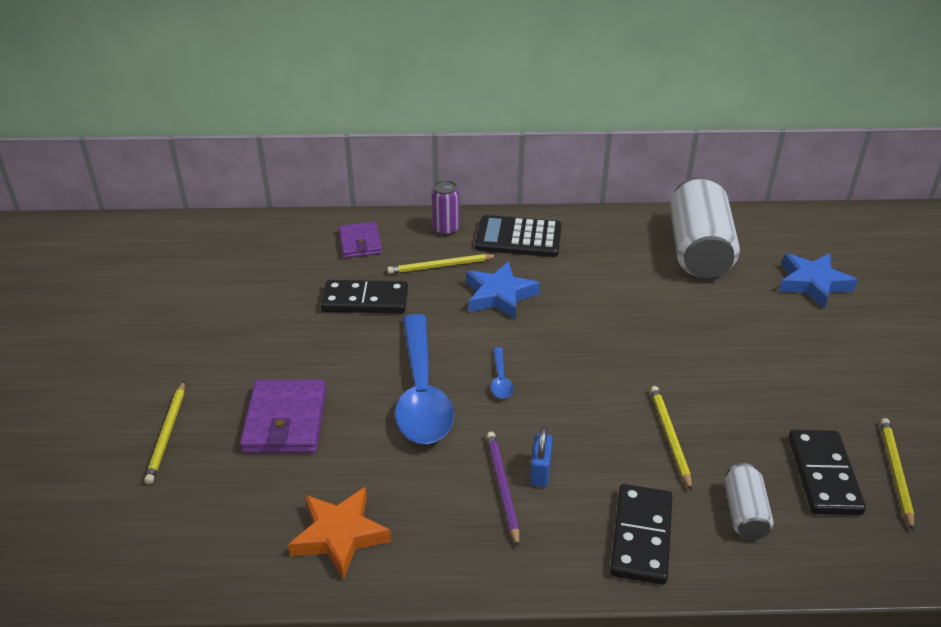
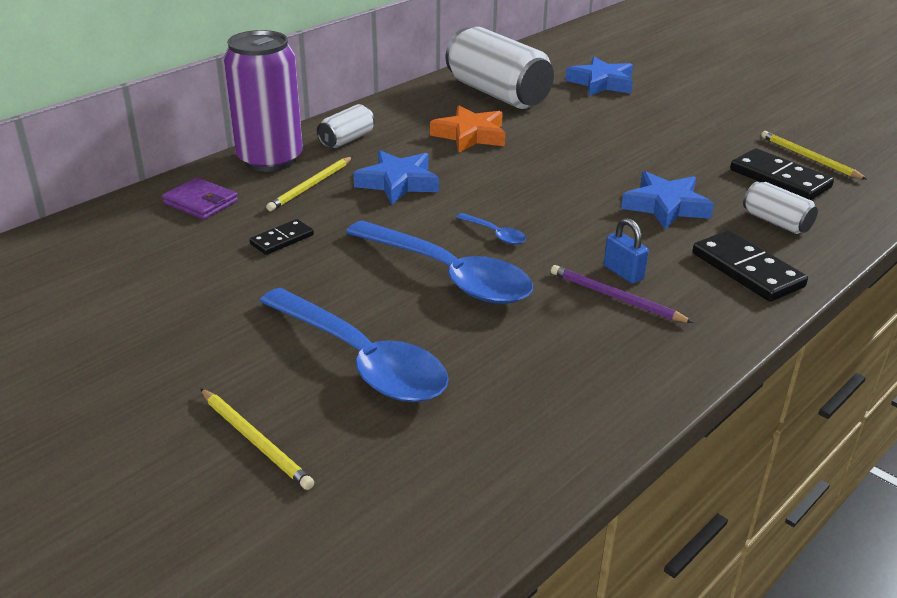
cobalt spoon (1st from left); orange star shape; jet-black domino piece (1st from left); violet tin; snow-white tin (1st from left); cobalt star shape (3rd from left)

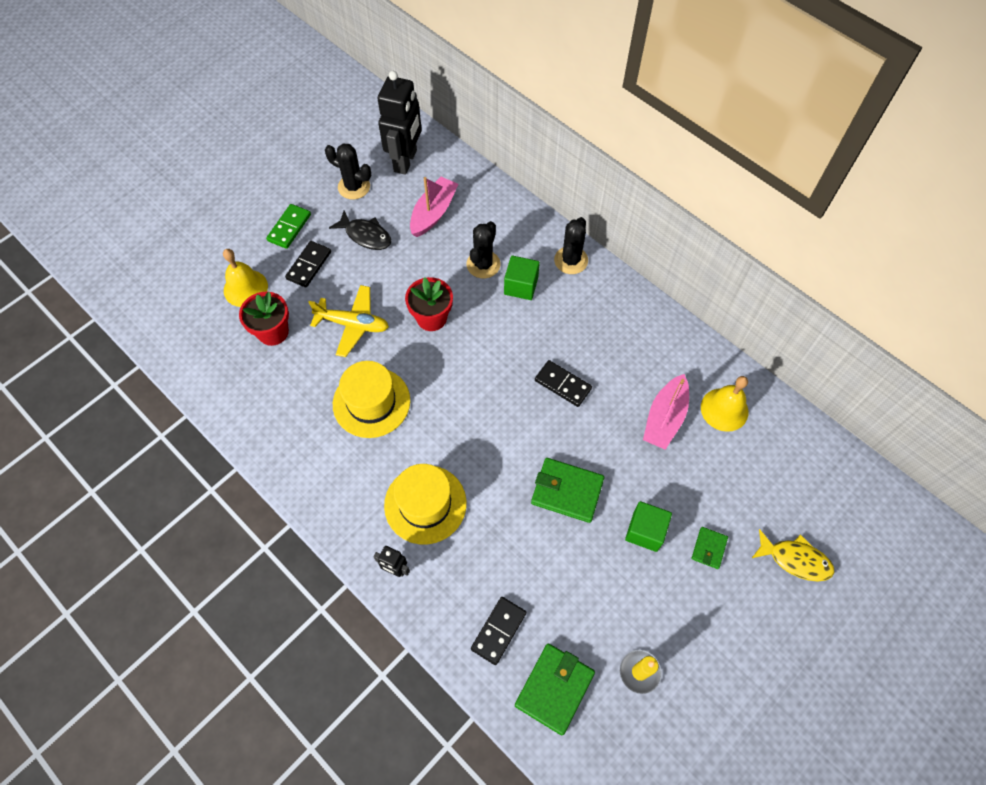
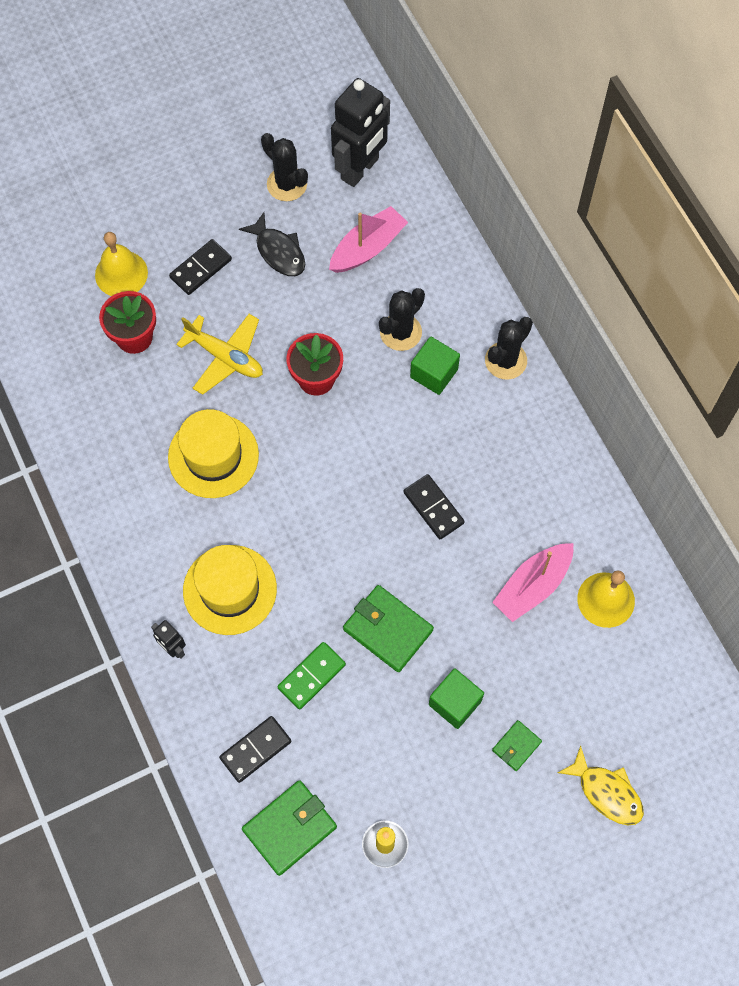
leaf-green domino piece

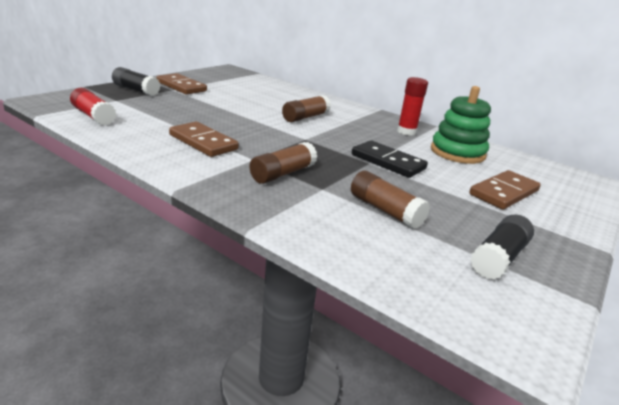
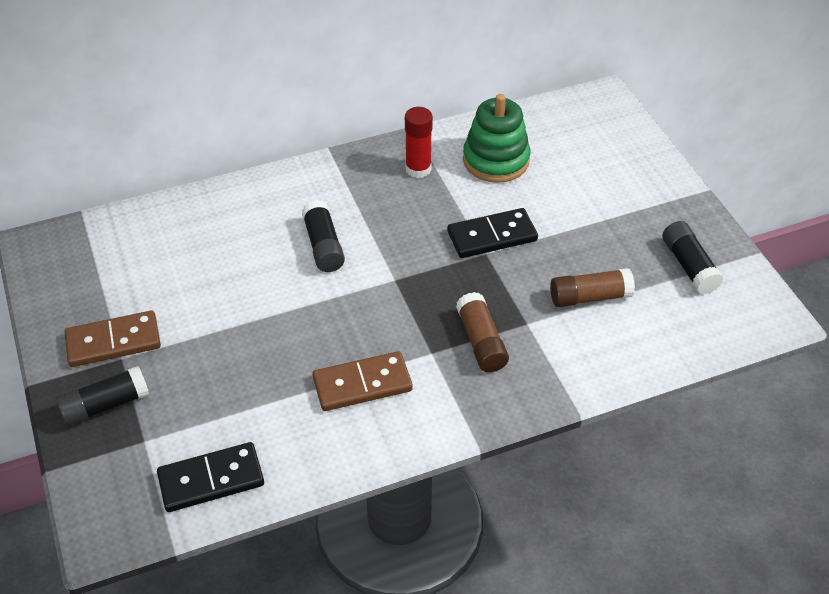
jet-black domino piece (1st from left); jet-black glue (2nd from left); russet domino piece (3rd from left in the first image)

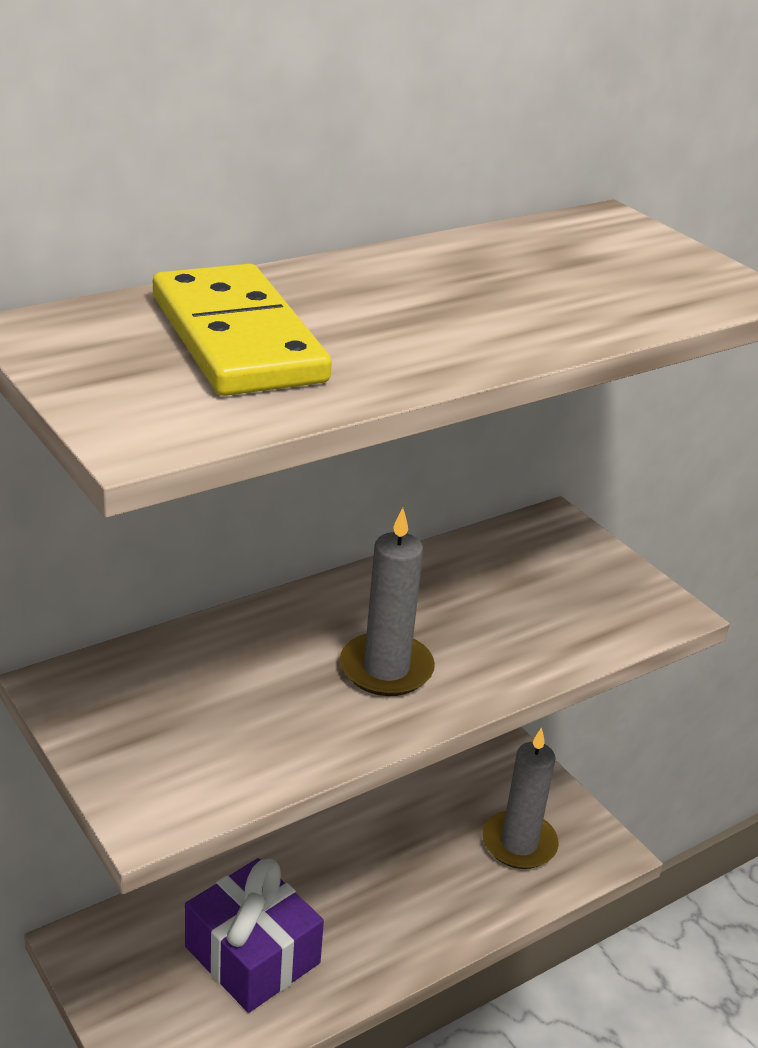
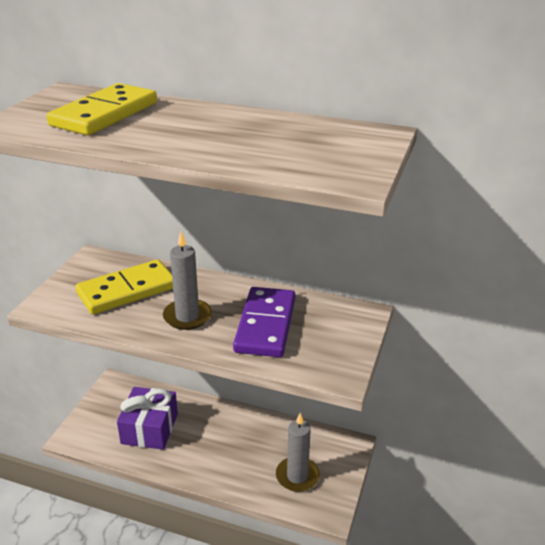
golden domino piece (2nd from left); violet domino piece

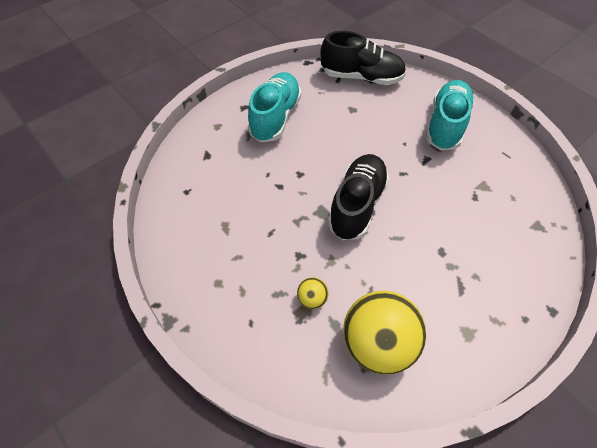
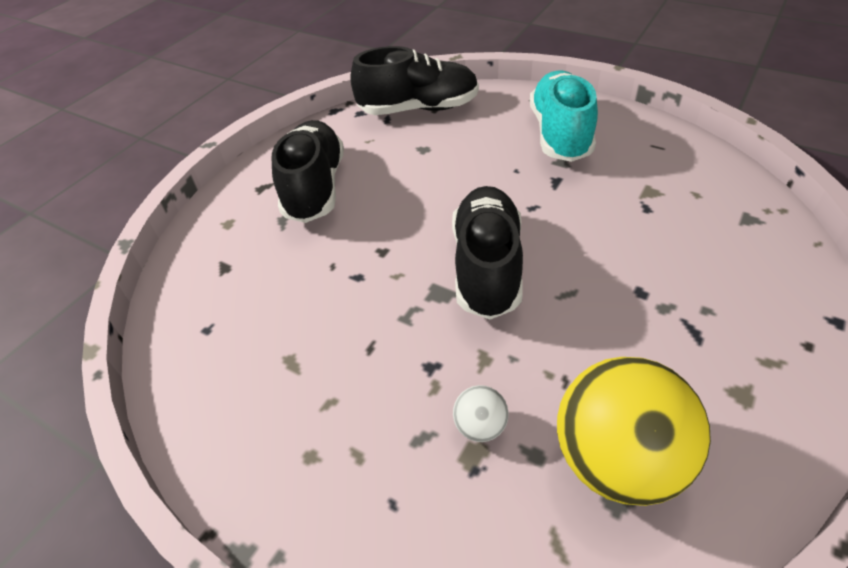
jet-black lace-up shoe (1st from left); snow-white play ball

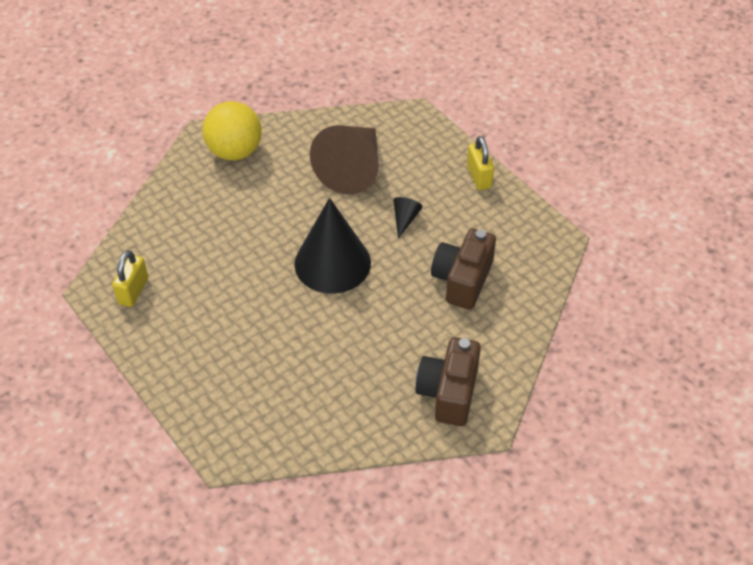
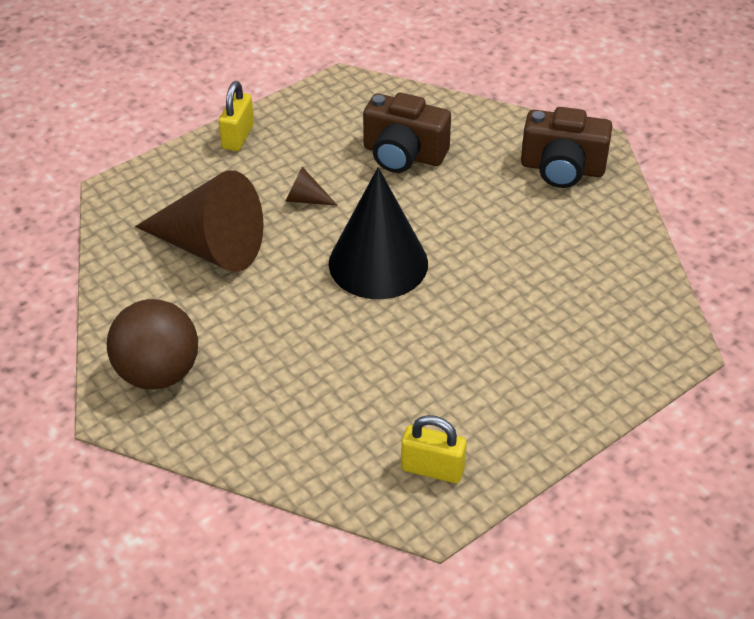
russet play ball; russet cone shape (2nd from left); golden lock (1st from left)

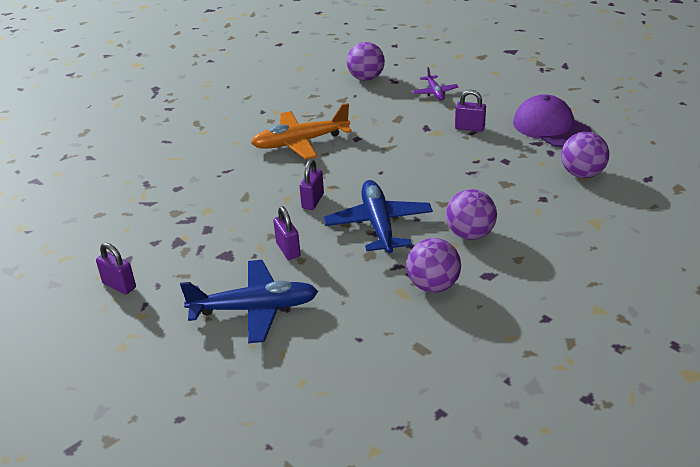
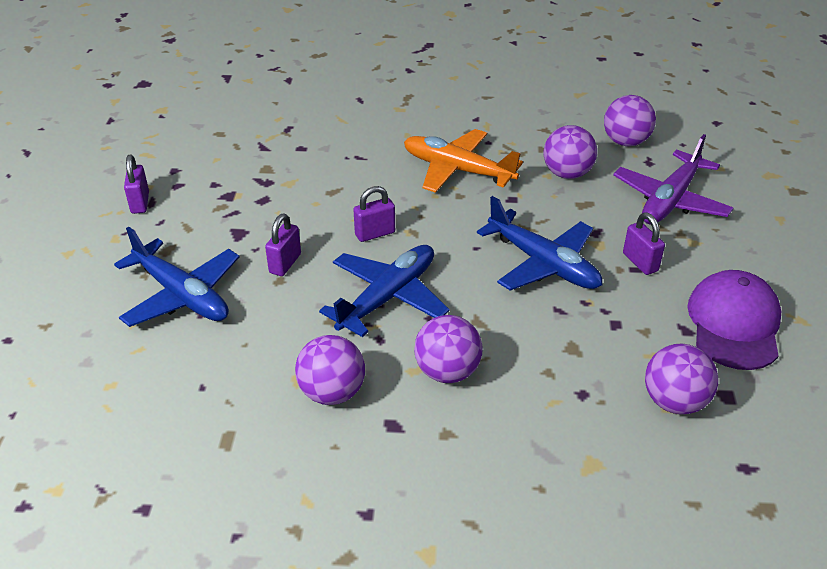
violet plane; cobalt plane (3rd from left); violet play ball (3rd from left)

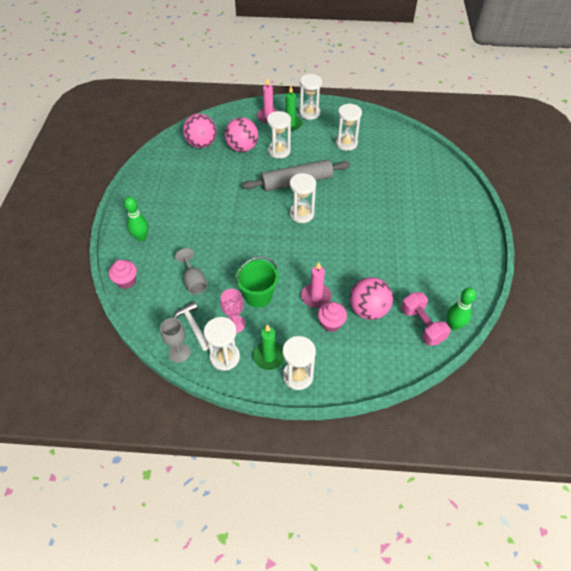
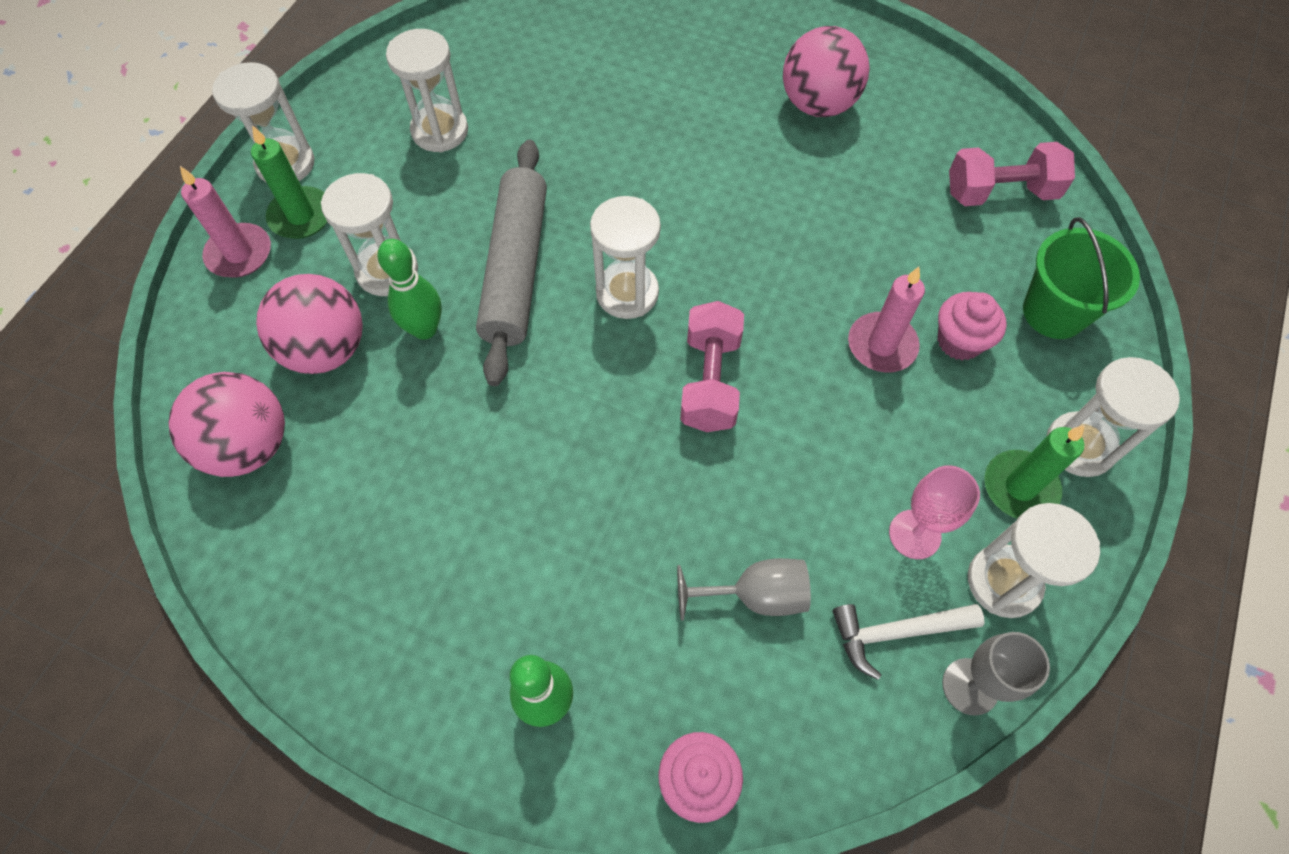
leaf-green bucket; pink play ball (3rd from left); leaf-green bowling pin (1st from left); pink dumbbell (1st from left)

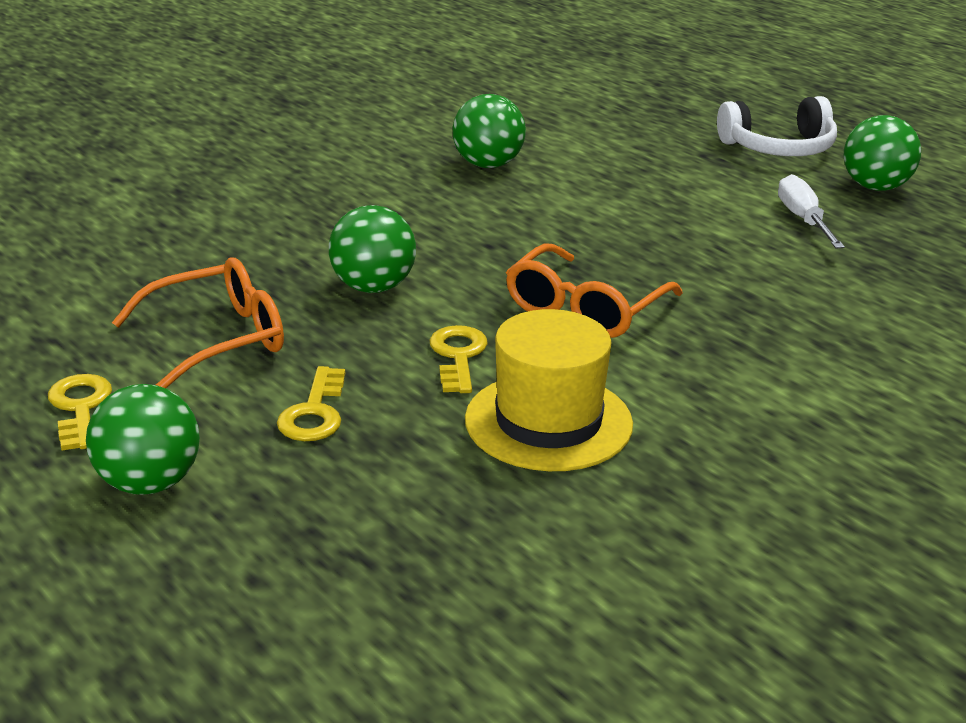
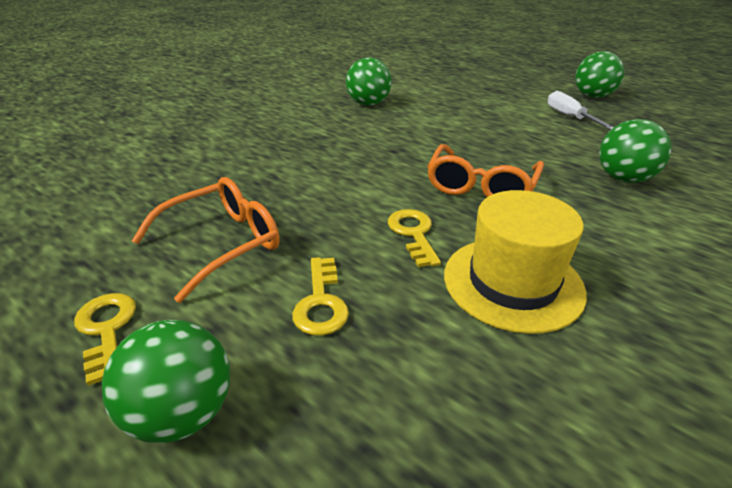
leaf-green play ball (4th from left); snow-white headphones

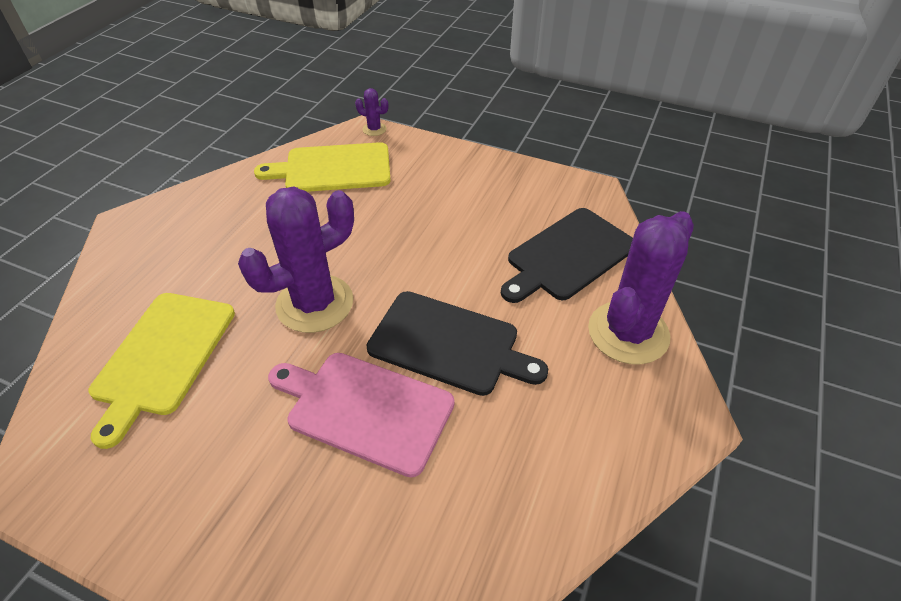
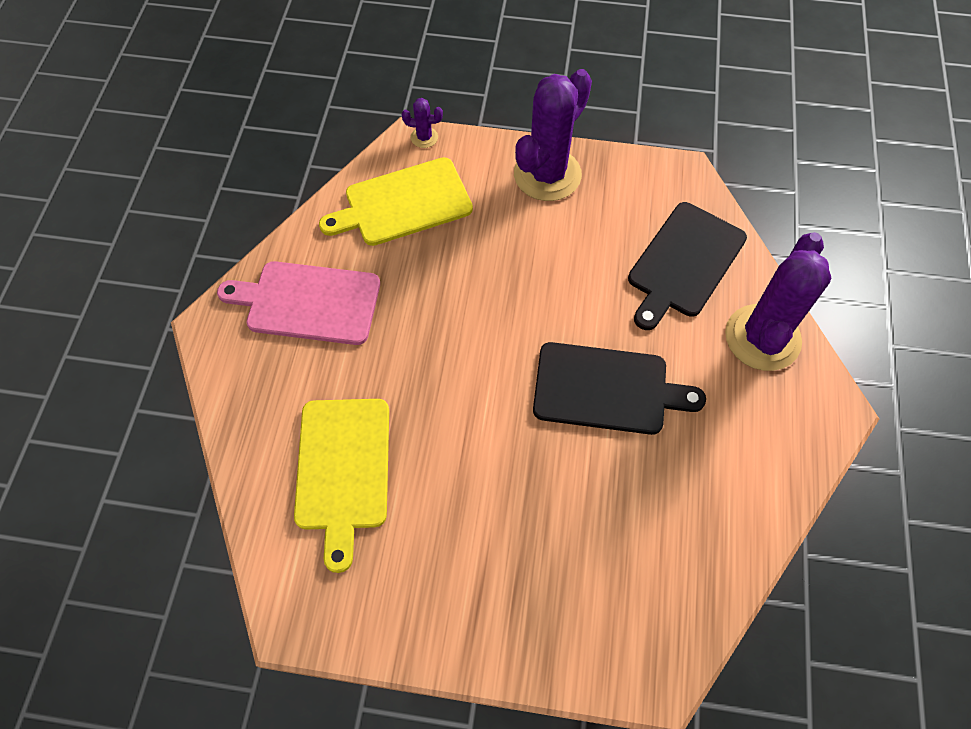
violet prickly plant (2nd from left); pink bread board

